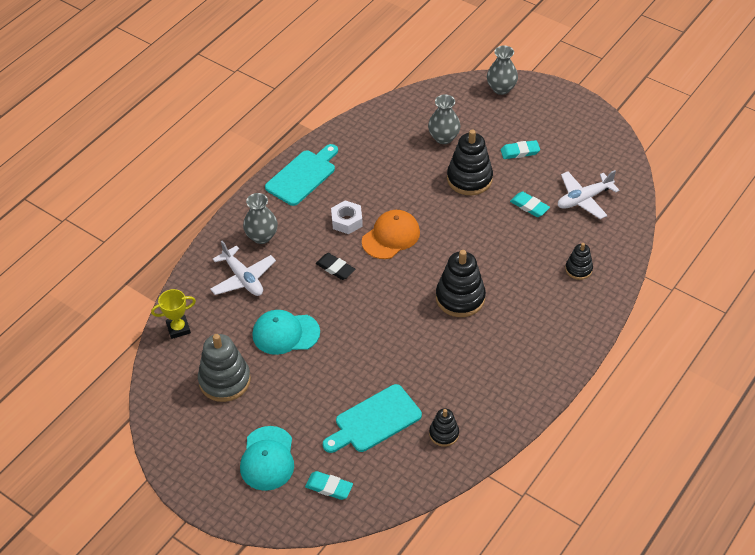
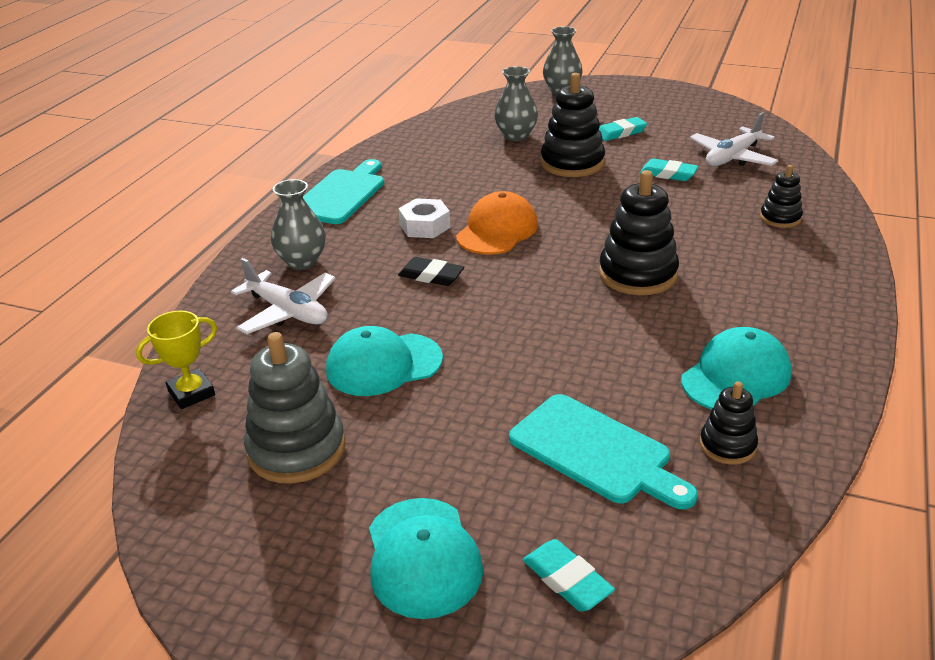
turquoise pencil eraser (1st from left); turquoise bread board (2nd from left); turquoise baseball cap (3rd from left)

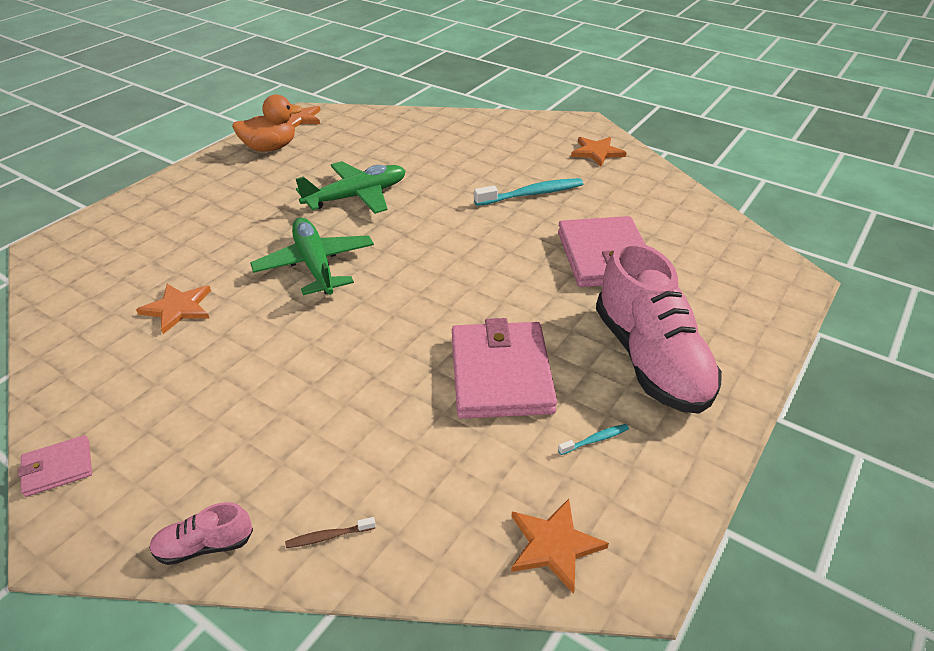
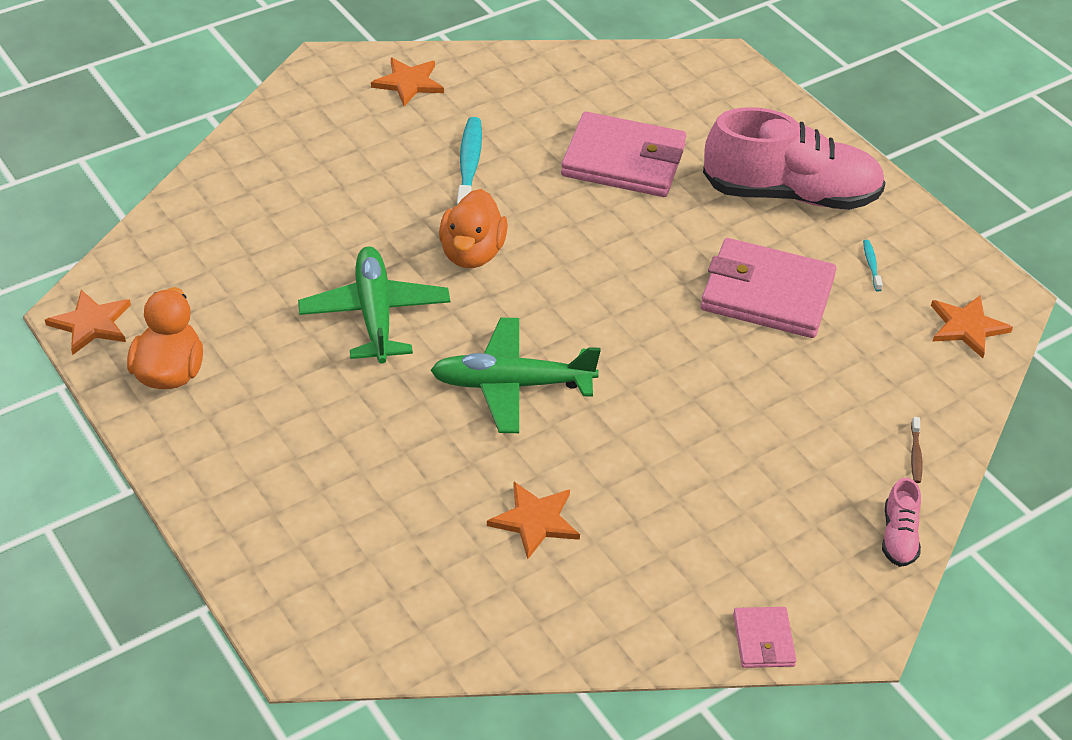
orange rubber duck (2nd from left)

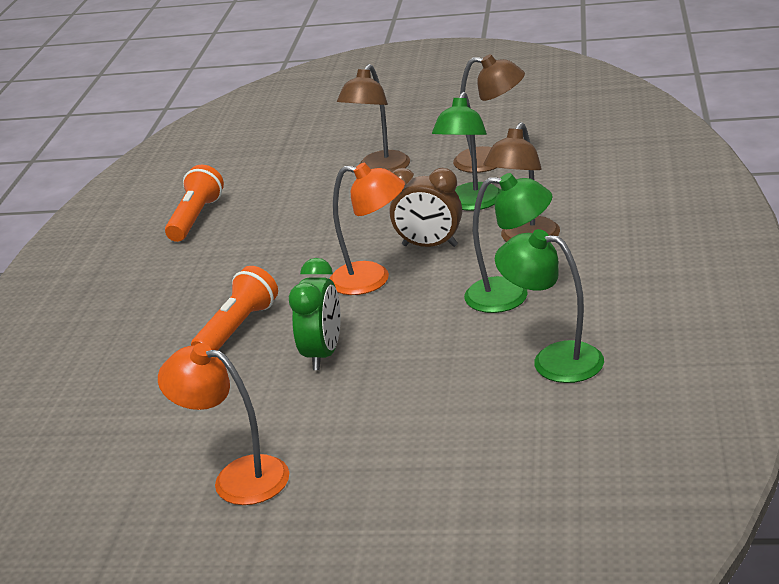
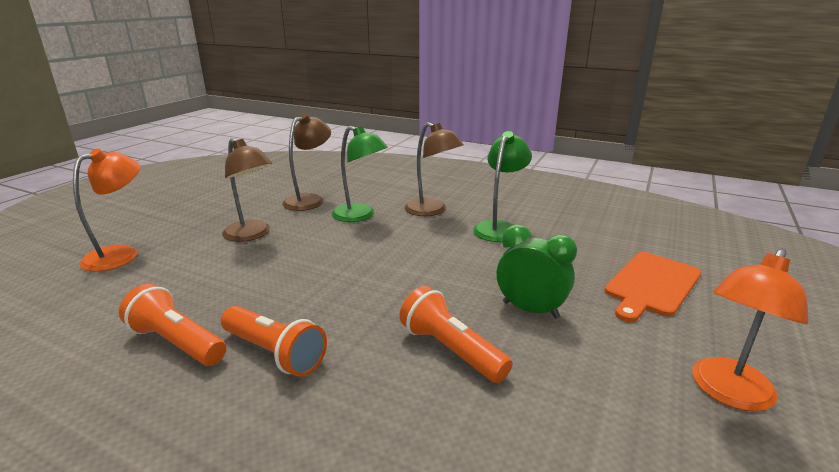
orange reading lamp (1st from left); russet bedside clock; leaf-green reading lamp (3rd from left in the first image); orange flashlight (2nd from left); orange bread board

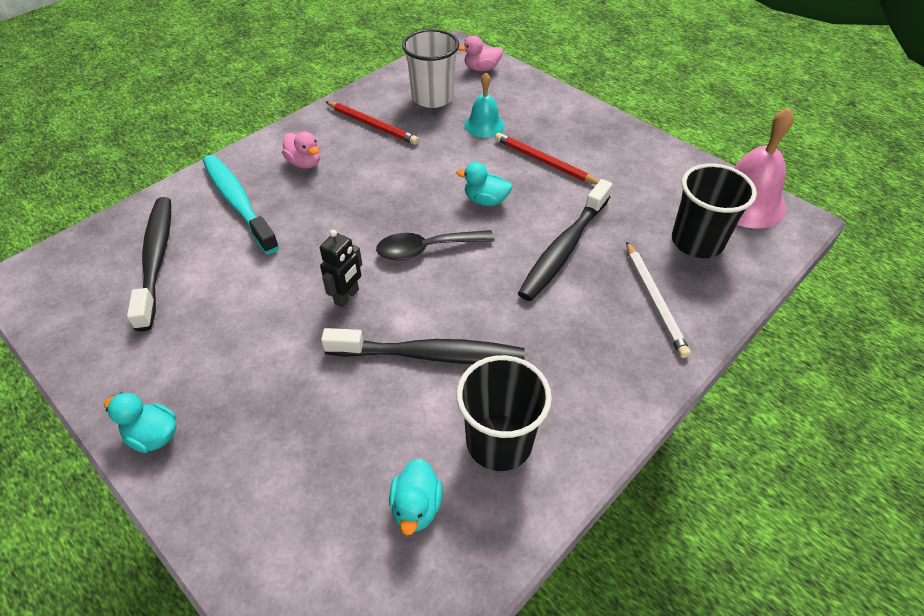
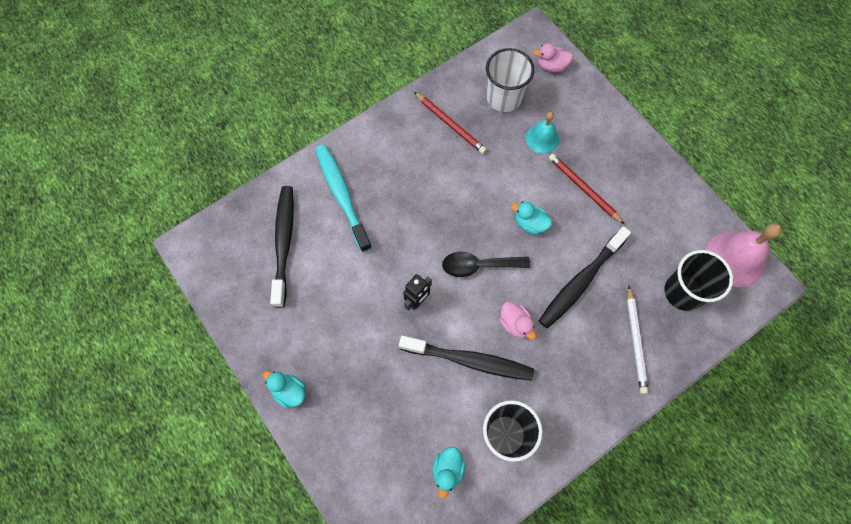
pink rubber duck (1st from left)

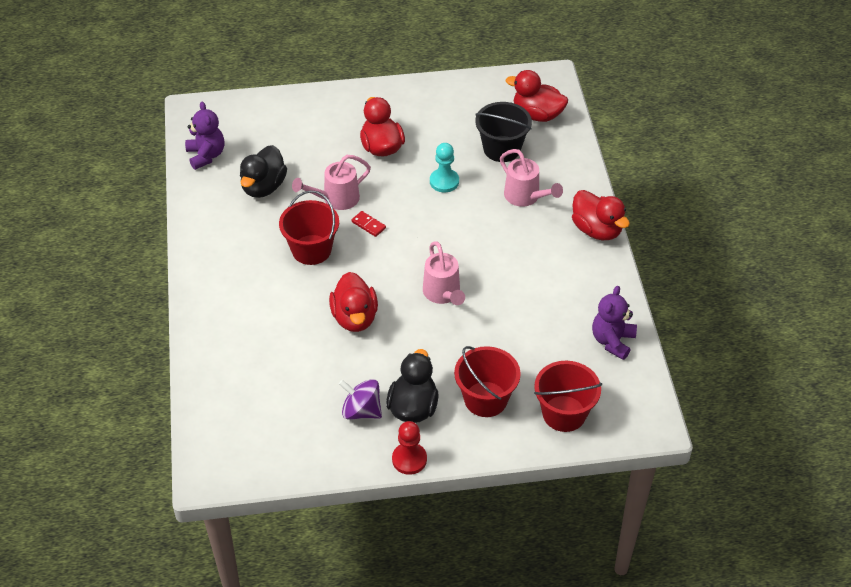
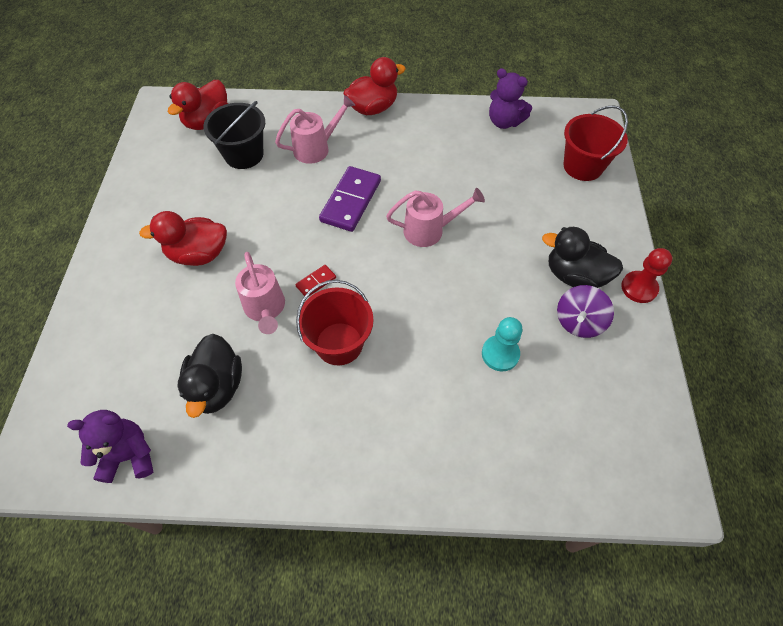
jet-black rubber duck (1st from left); red rubber duck (1st from left in the first image); turquoise game pawn; red bucket (2nd from left in the first image); violet domino piece

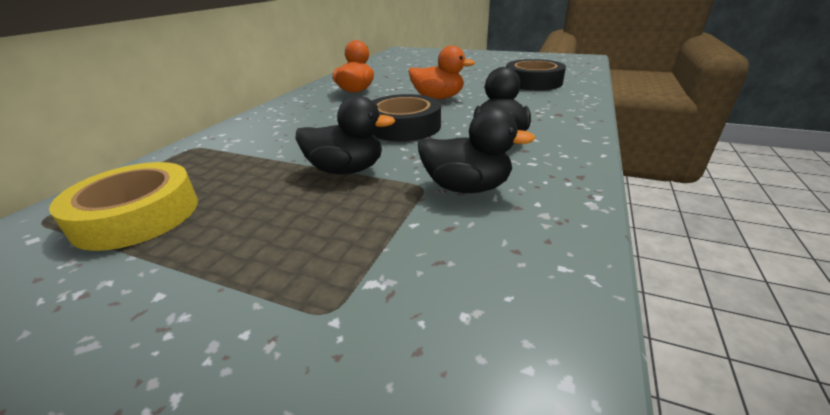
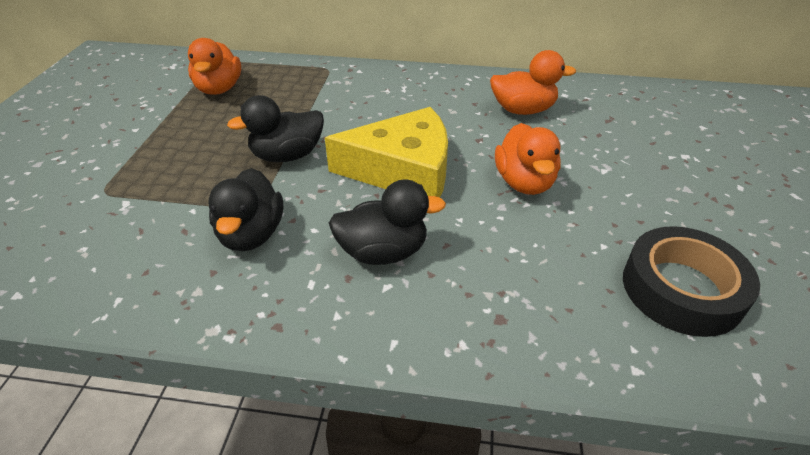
orange rubber duck (1st from left); jet-black rubber duck (2nd from left); golden piece of cheese

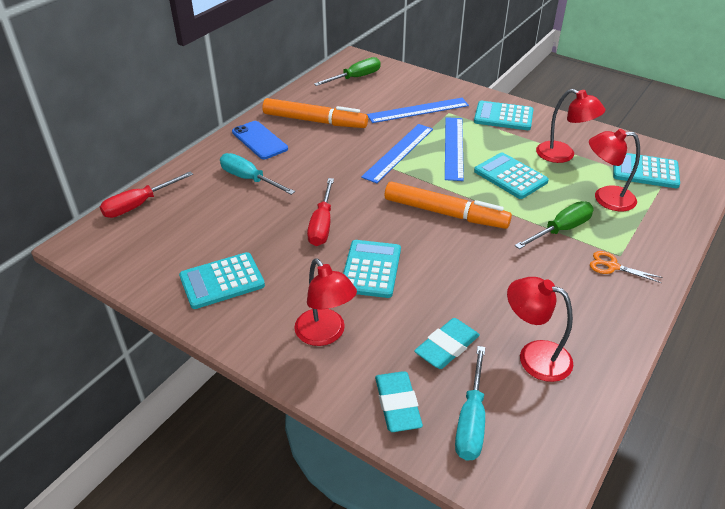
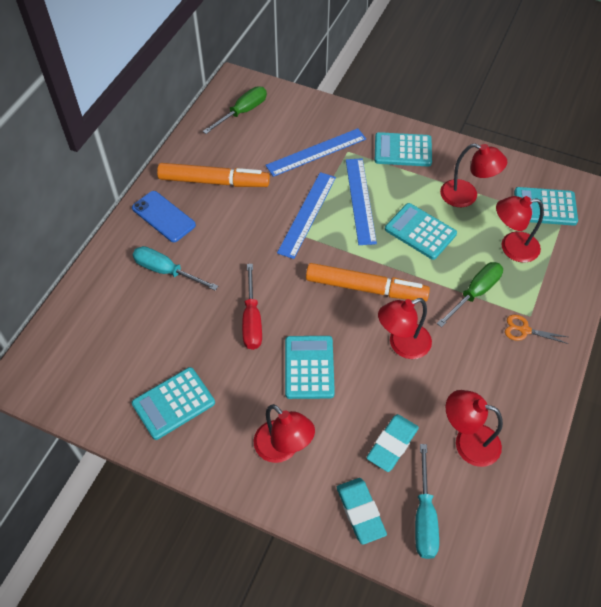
red flat screwdriver (1st from left in the first image); red reading lamp (2nd from left)

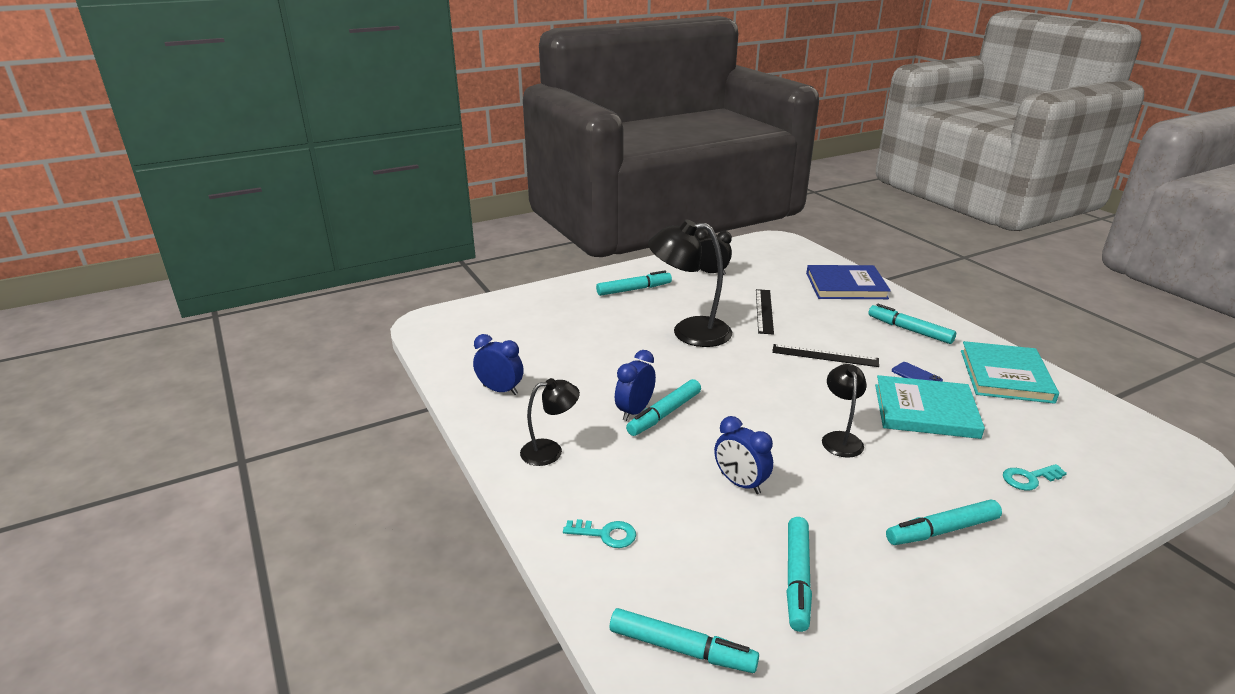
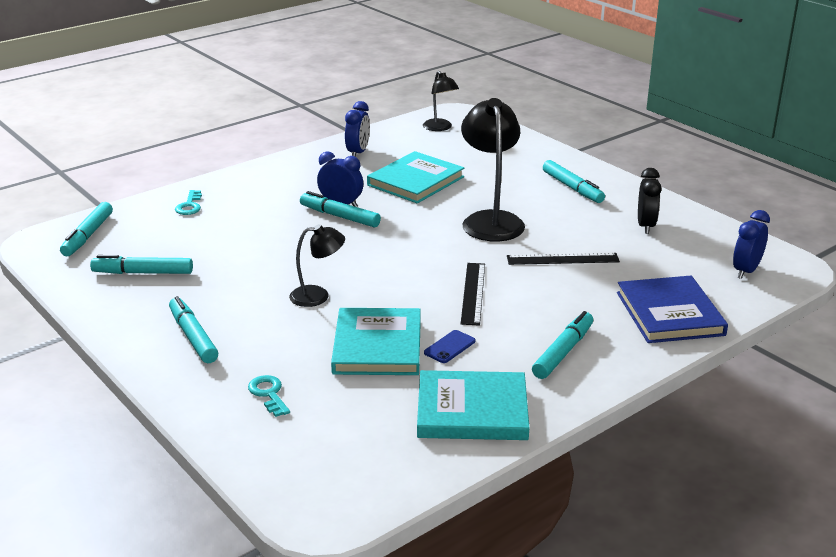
jet-black reading lamp (2nd from left); cobalt bedside clock (3rd from left); turquoise hardcover (2nd from left)

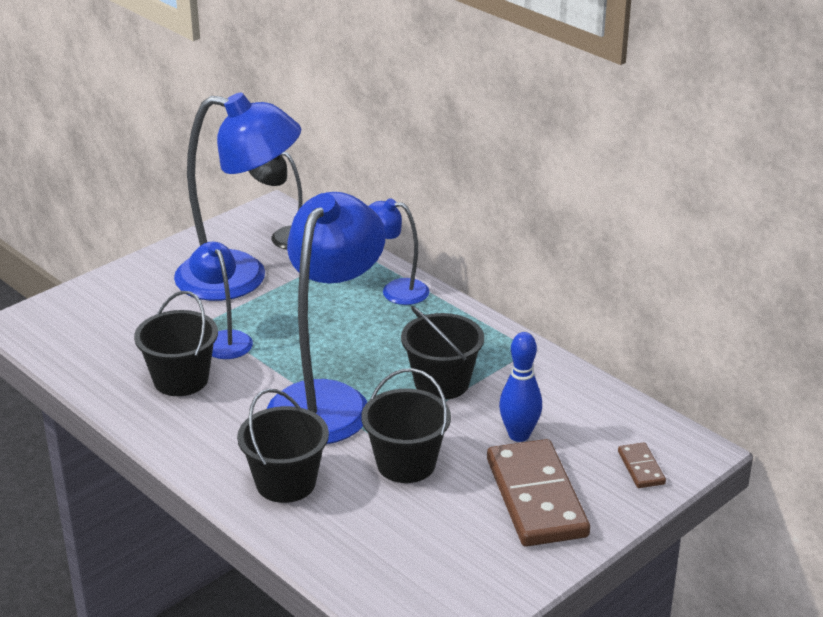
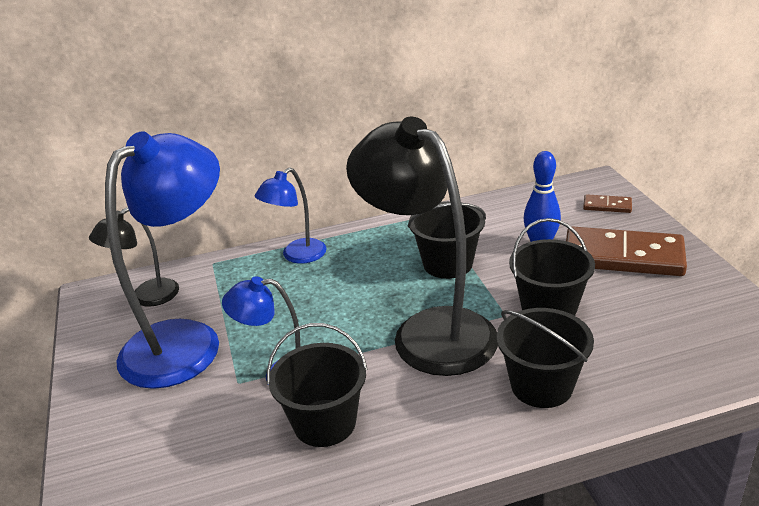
jet-black reading lamp (2nd from left)

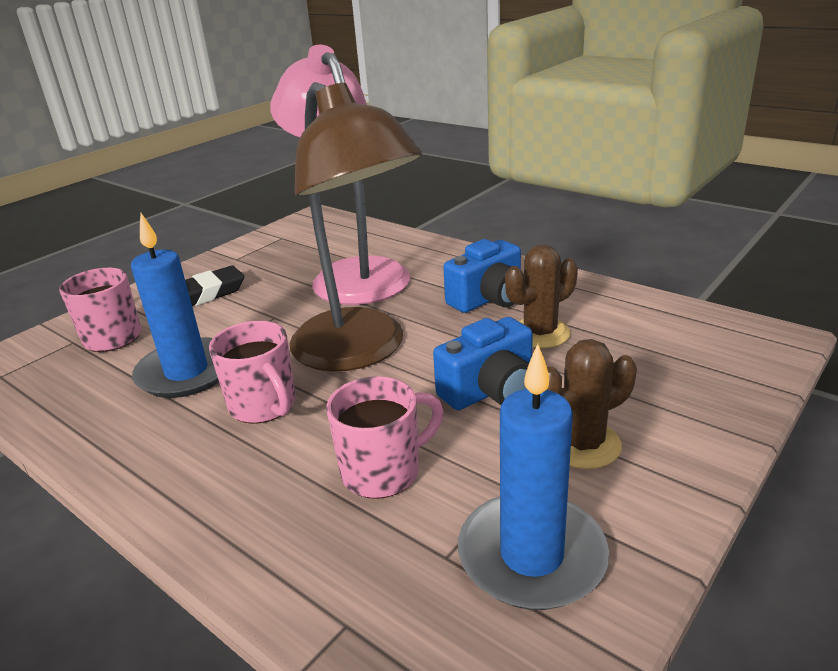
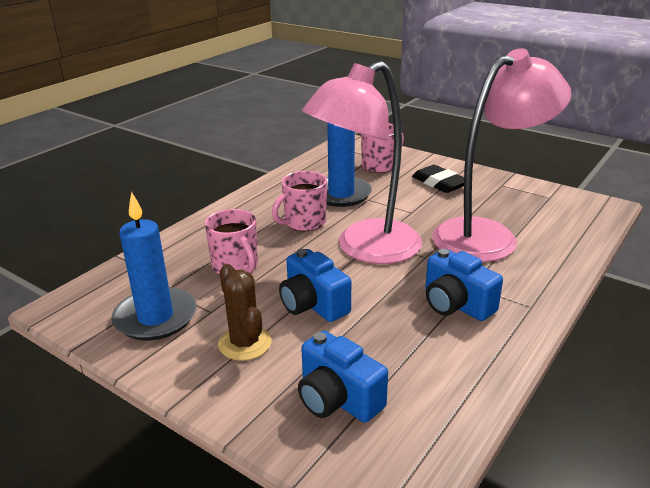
pink reading lamp (1st from left); russet prickly plant (1st from left in the first image); cobalt compact camera (2nd from left)

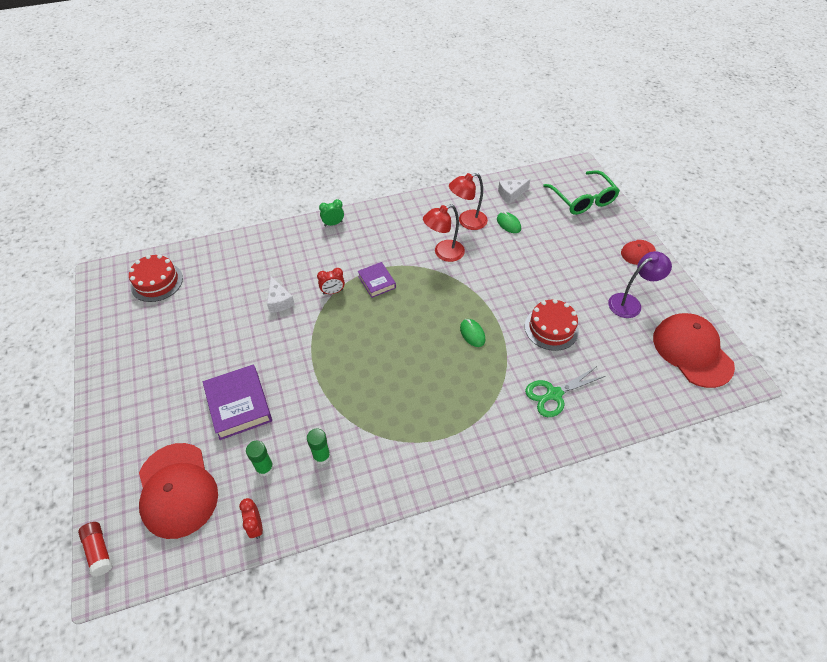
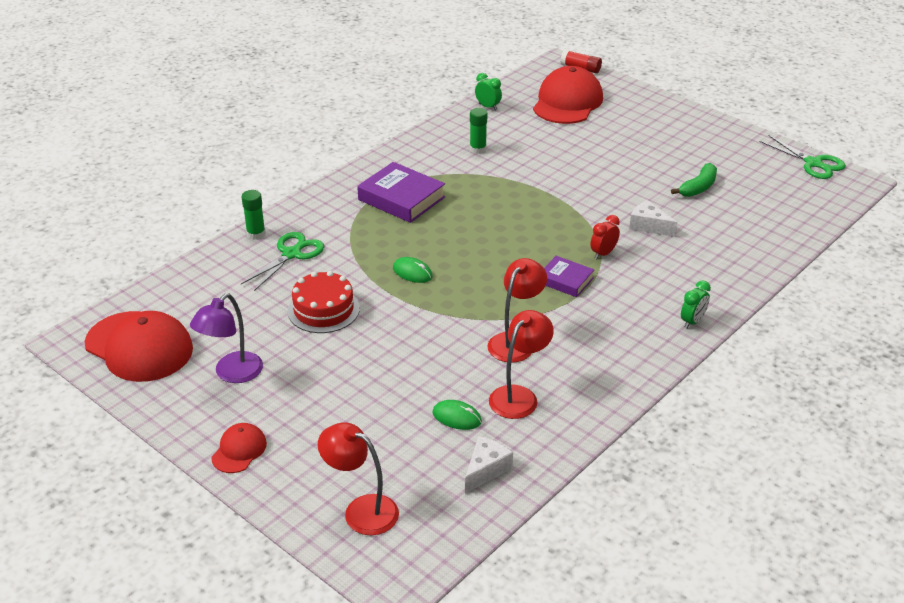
red layer cake (1st from left in the first image); red baseball cap (3rd from left); violet hardcover (1st from left); leaf-green bedside clock (1st from left); leaf-green glue (1st from left); red reading lamp (1st from left); leaf-green banana fruit; leaf-green pair of scissors (2nd from left)

